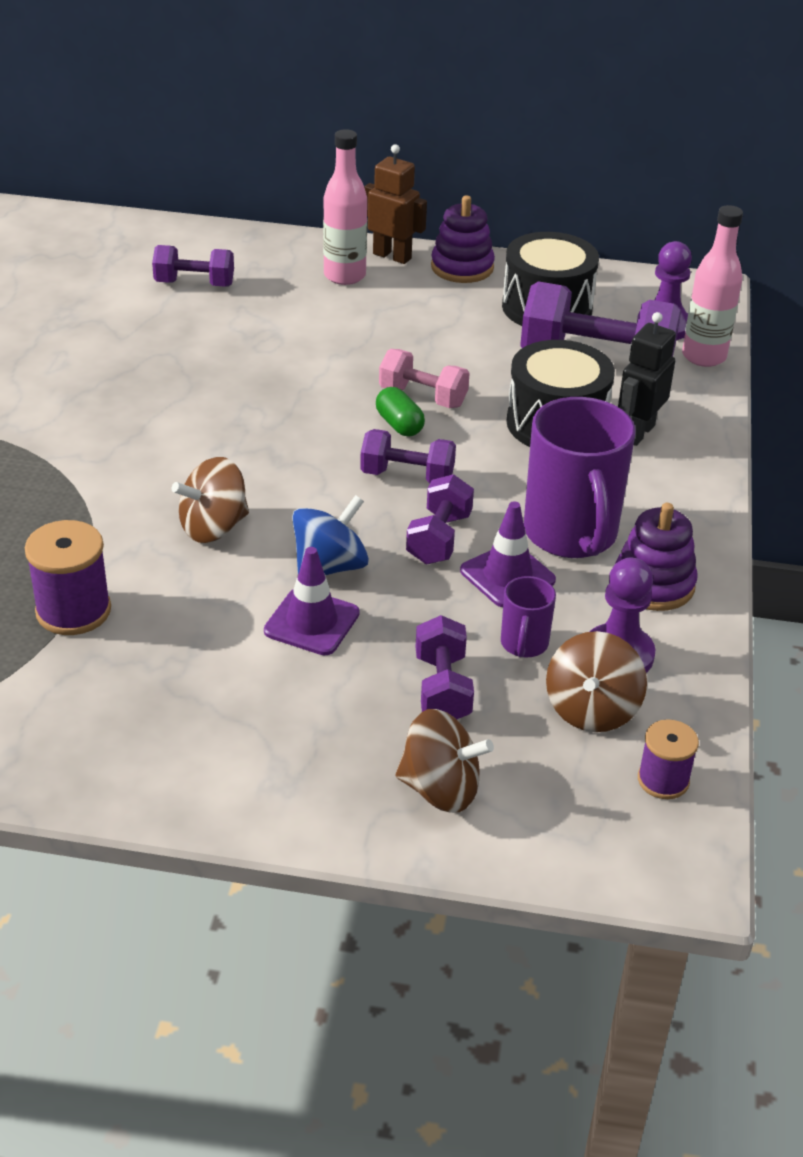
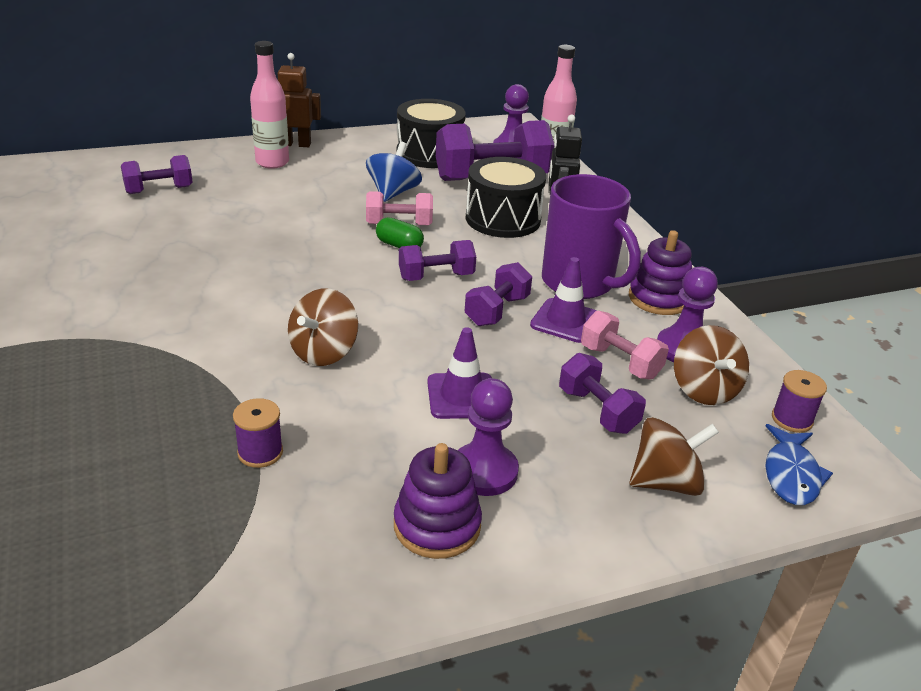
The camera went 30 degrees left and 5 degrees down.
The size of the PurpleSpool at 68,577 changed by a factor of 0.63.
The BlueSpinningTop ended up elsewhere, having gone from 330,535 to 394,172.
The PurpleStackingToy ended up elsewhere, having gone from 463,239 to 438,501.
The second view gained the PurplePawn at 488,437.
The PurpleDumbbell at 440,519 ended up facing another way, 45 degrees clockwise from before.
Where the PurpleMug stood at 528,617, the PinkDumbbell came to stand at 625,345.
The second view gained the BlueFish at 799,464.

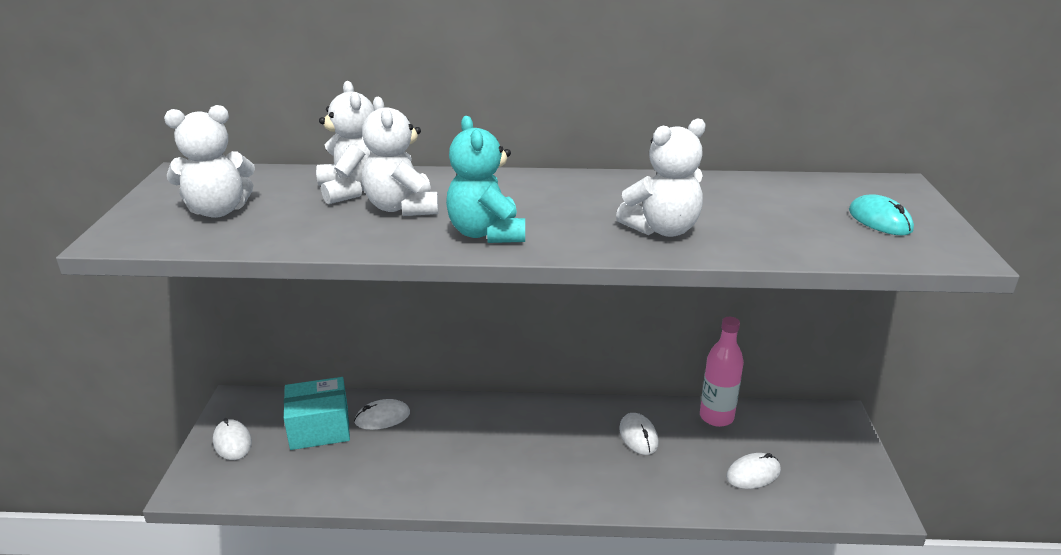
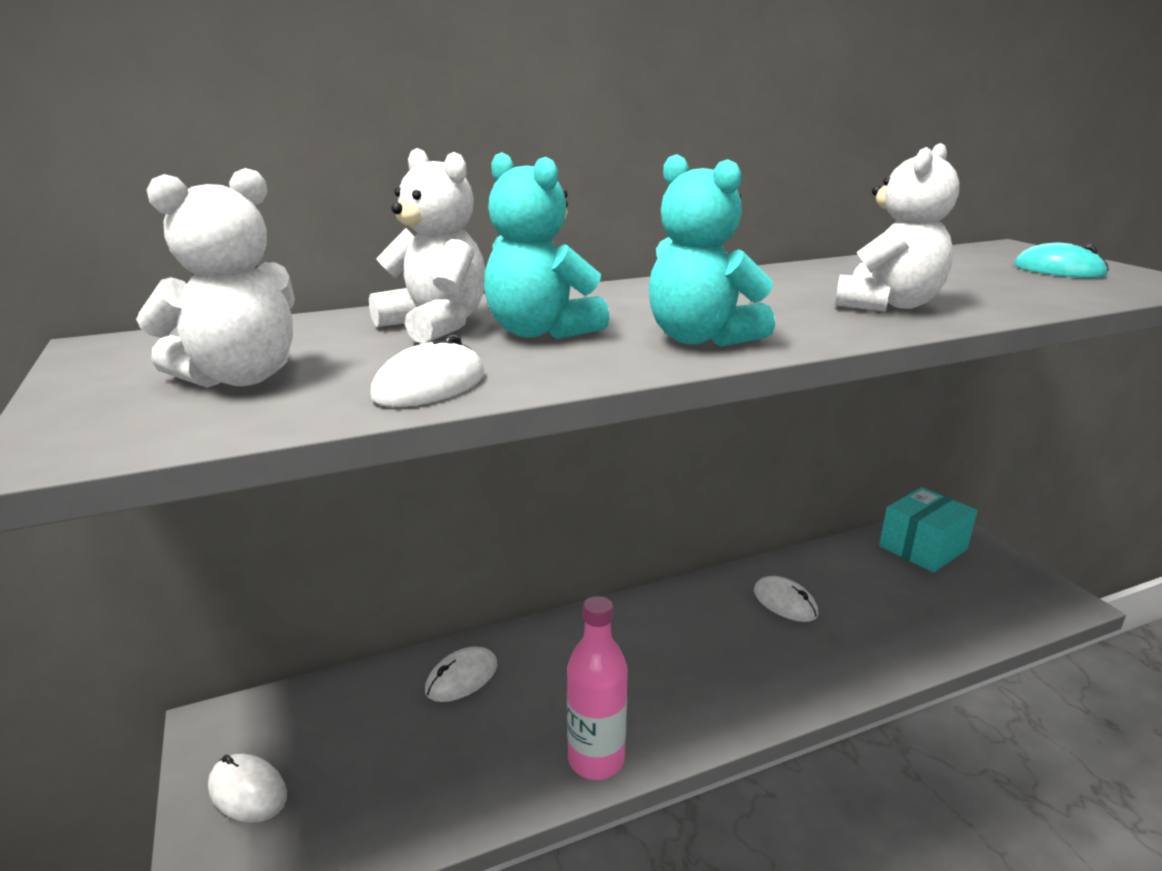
The camera went 25 degrees left and 5 degrees down.
The WhiteMouse ended up elsewhere, having gone from 753,471 to 428,371.
What was the WhiteTeddyBear at 400,156 turned into the TurquoiseTeddyBear at 547,245.
The PinkBottle ended up elsewhere, having gone from 722,372 to 597,688.
The TurquoiseBox ended up elsewhere, having gone from 317,413 to 928,530.

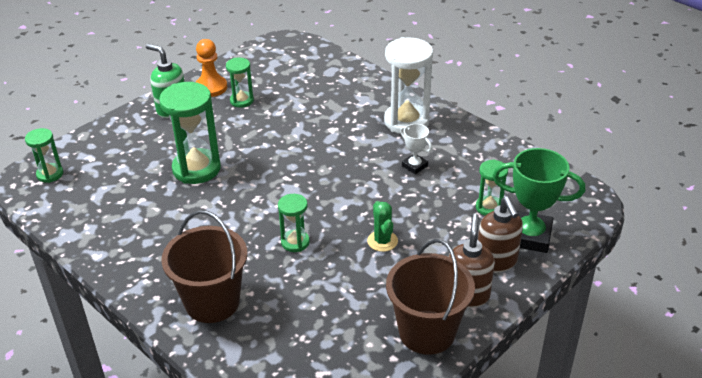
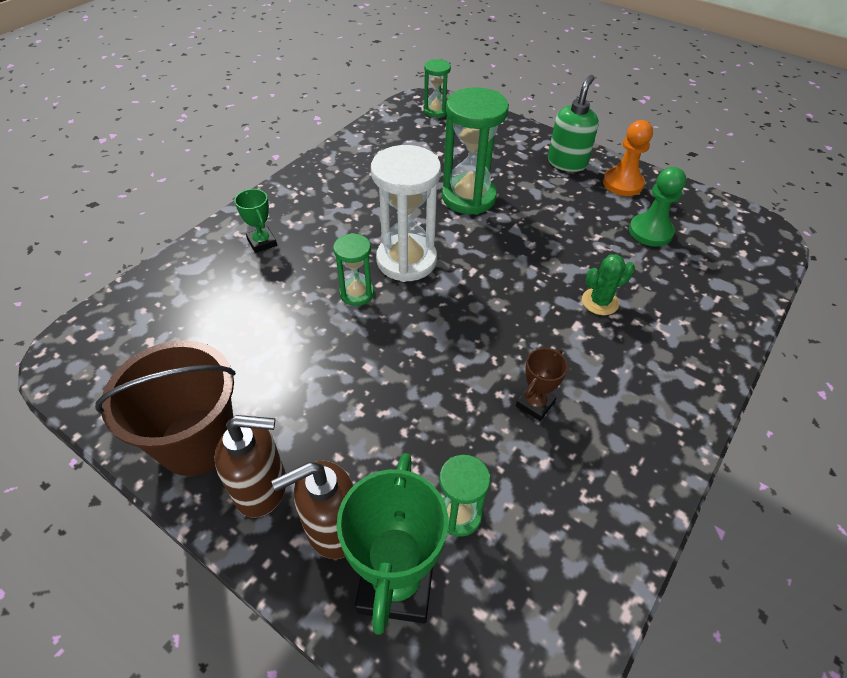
The camera went 80 degrees right and 10 degrees up.
Where the BrownBucket stood at 204,266, the GreenTrophy came to stand at 255,221.
The WhiteHourglass ended up elsewhere, having gone from 408,85 to 406,213.
What was the WhiteTrophy at 416,149 turned into the BrownTrophy at 542,384.
The GreenCactus ended up elsewhere, having gone from 382,226 to 608,284.
The second view gained the GreenPawn at 657,207.
The second view lost the GreenHourglass at 240,83.

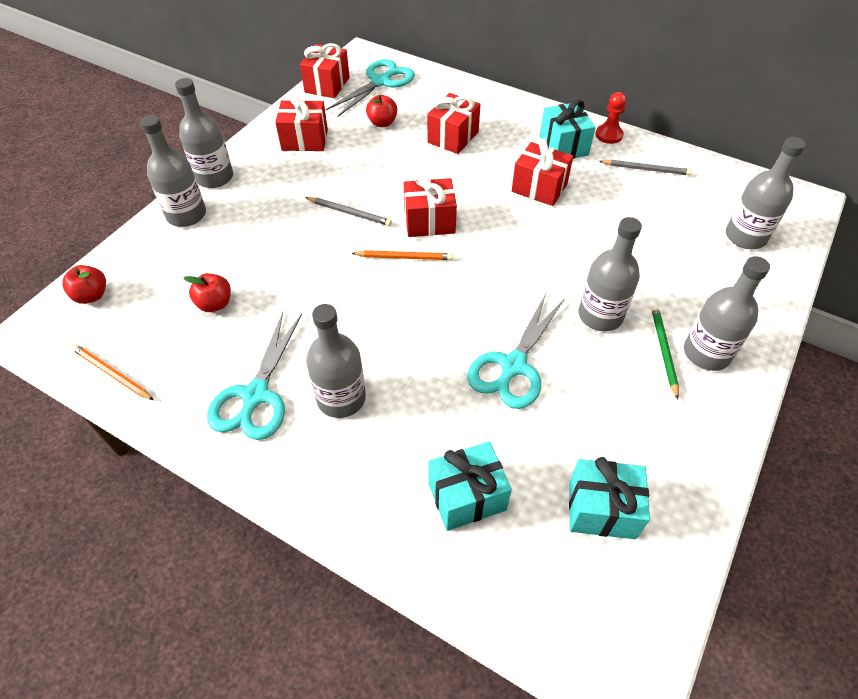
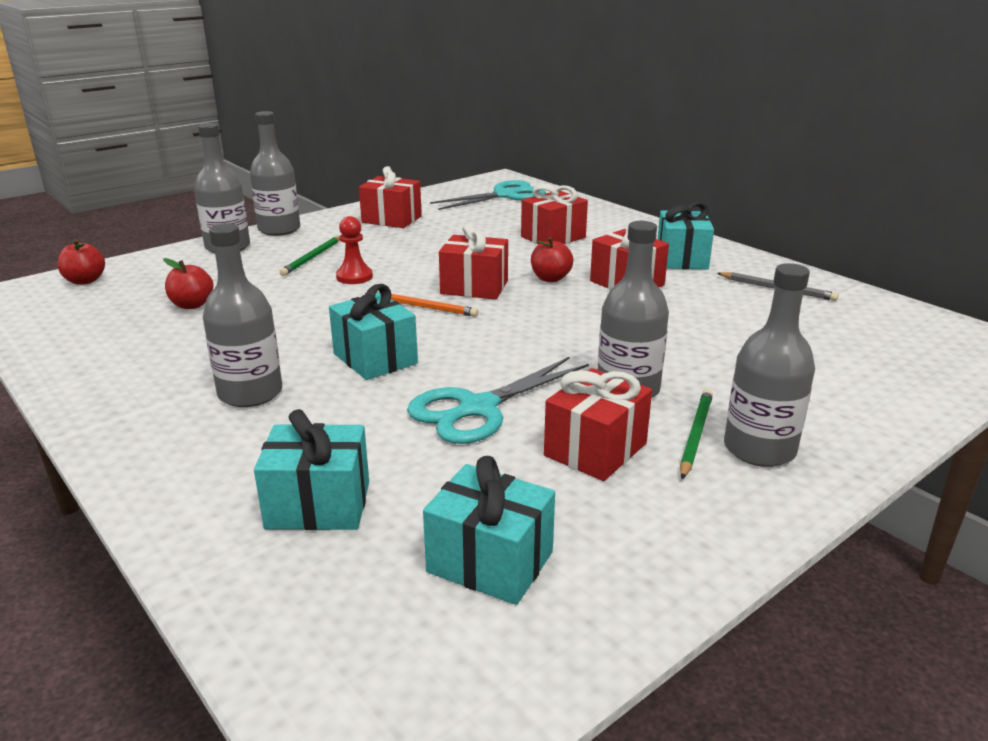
The camera went 20 degrees right and 25 degrees down.
The second view gained the GreenPencil at 310,256.
The second view gained the TurquoiseGift at 373,332.
The RedPawn ended up elsewhere, having gone from 611,118 to 354,250.
The RedApple ended up elsewhere, having gone from 381,111 to 552,259.
The RedGift ended up elsewhere, having gone from 325,70 to 598,424.
The second view lost the OrangePencil at 113,372.
The second view lost the TurquoiseScissors at 254,376.
The second view lost the GreyPencil at 348,211.
The second view lost the GreyBottle at 766,193.

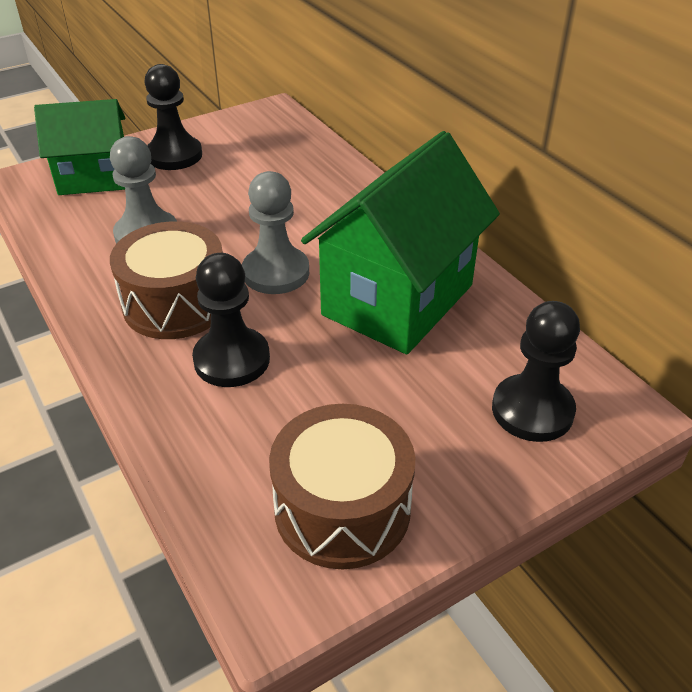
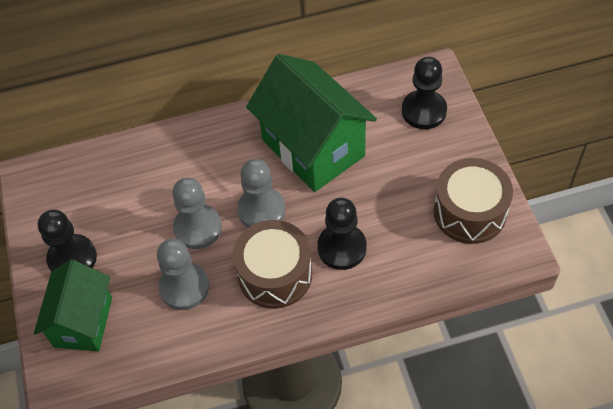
The camera went 70 degrees left and 15 degrees up.
The second view gained the GreyPawn at 197,213.

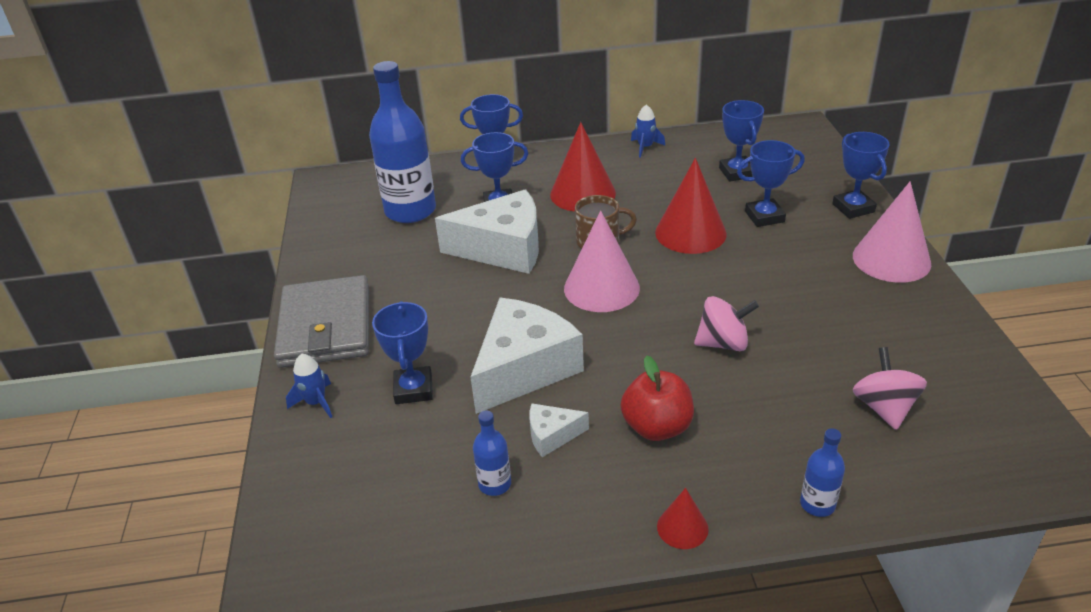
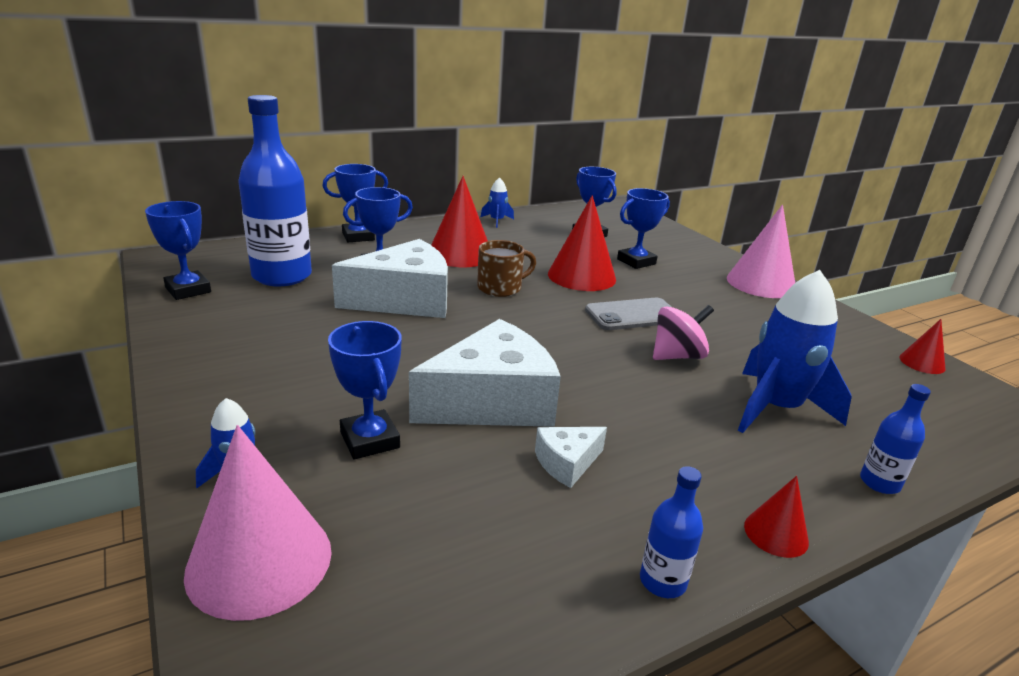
The camera went 25 degrees left and 10 degrees down.
The BlueTrophy ended up elsewhere, having gone from 861,175 to 178,250.
The PinkCone ended up elsewhere, having gone from 602,261 to 258,523.
The WhiteCheese at 527,356 ended up facing another way, 45 degrees clockwise from before.
The second view gained the GreyPhone at 628,314.
The BlueBottle ended up elsewhere, having gone from 492,453 to 671,532.
The second view gained the BlueRocket at 795,351.
The second view gained the RedCone at 922,346.
The second view lost the GreyWallet at 321,321.
The second view lost the RedApple at 657,398.
The second view lost the PinkSpinningTop at 890,388.

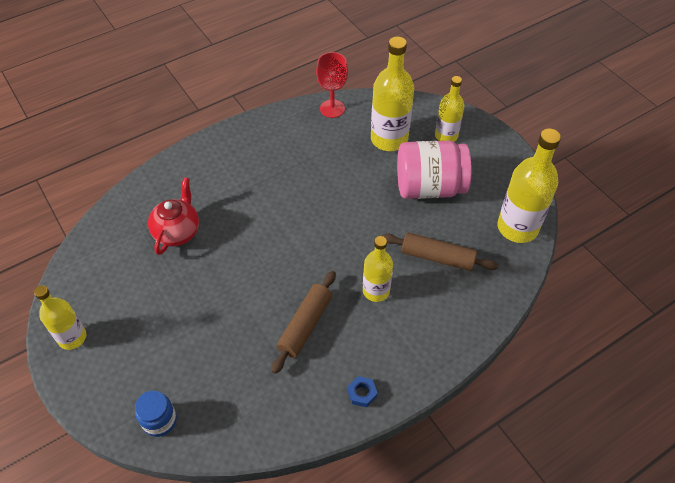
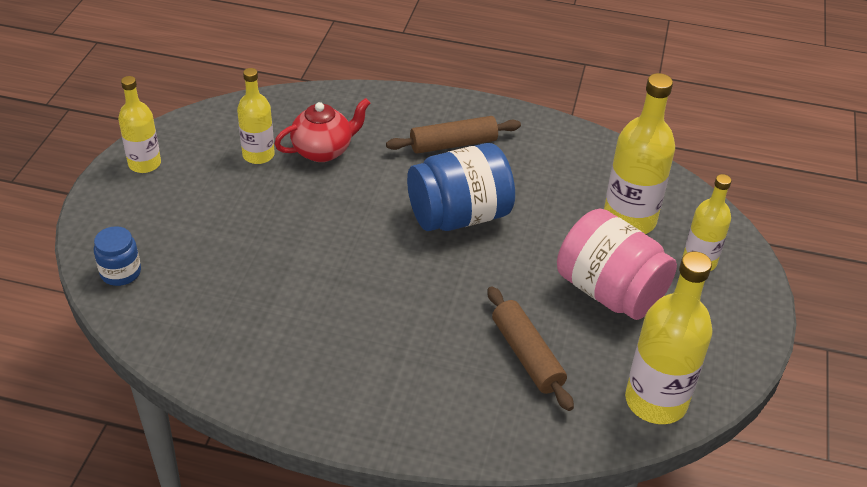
The camera went 45 degrees right and 10 degrees down.
The YellowBottle ended up elsewhere, having gone from 378,269 to 256,116.
The BrownRollingPin ended up elsewhere, having gone from 303,322 to 453,135.
The second view gained the BlueJar at 461,187.
The second view lost the RedGoblet at 332,85.
The second view lost the BlueNut at 362,391.

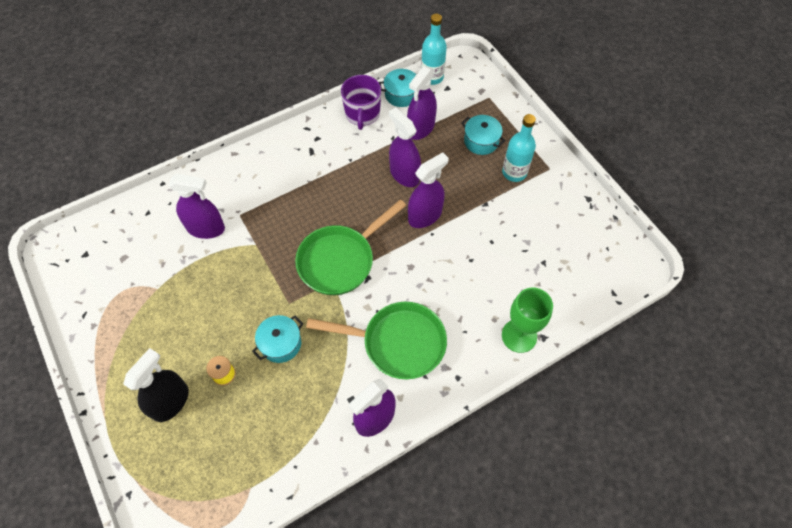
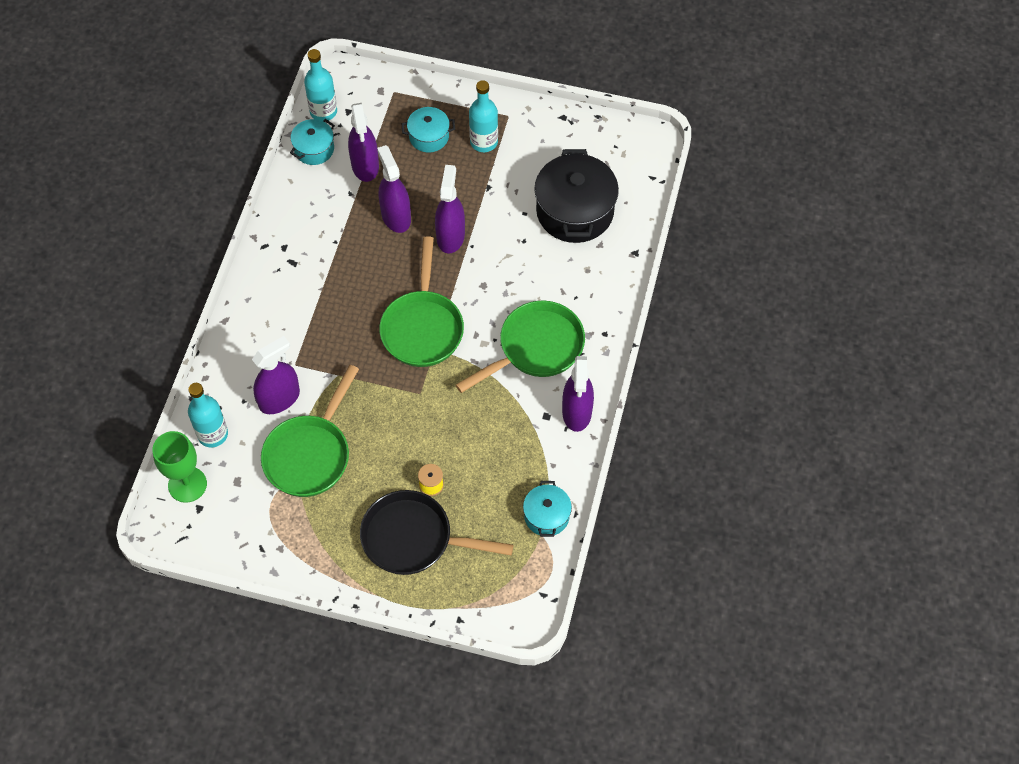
The camera went 45 degrees left and 0 degrees up.
The GreenGoblet ended up elsewhere, having gone from 527,320 to 179,467.
The second view gained the TurquoiseBottle at 208,415.
The second view gained the GreenPan at 310,431.
Where the BlackSprayBottle stood at 156,385, the BlackPan came to stand at 437,532.
The PurpleSprayBottle at 405,147 ended up facing another way, 60 degrees clockwise from before.
The TurquoisePot ended up elsewhere, having gone from 277,339 to 547,509.
The second view gained the BlackPot at 576,196.
The second view lost the PurpleMug at 361,102.

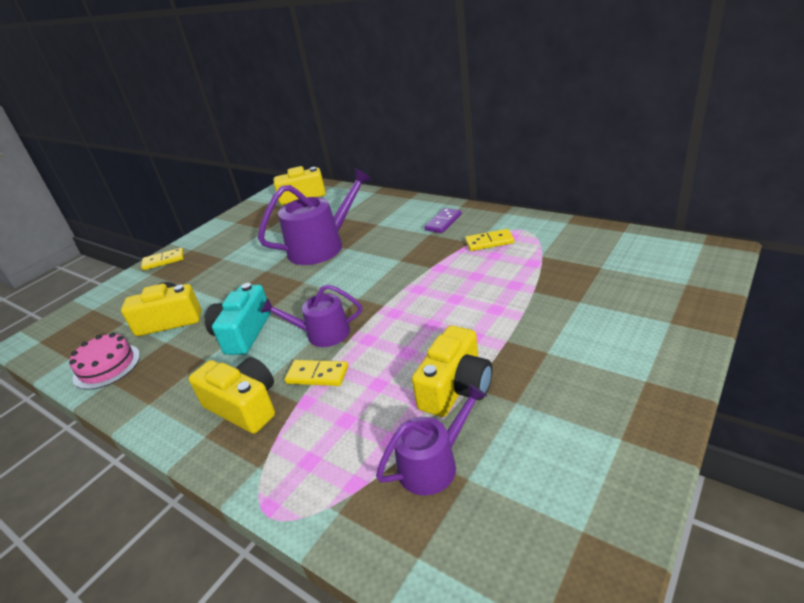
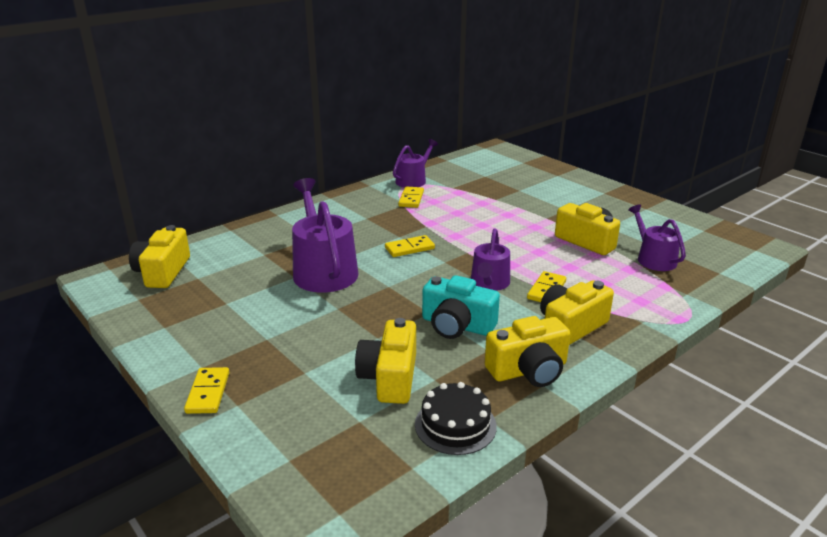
The camera went 80 degrees left and 5 degrees down.
The second view gained the YellowDomino at 410,246.
The second view gained the PurpleWateringCan at 415,163.
What was the PinkCake at 104,361 turned into the BlackCake at 456,418.
The second view gained the YellowCamera at 527,351.
The second view lost the PurpleDomino at 443,220.

